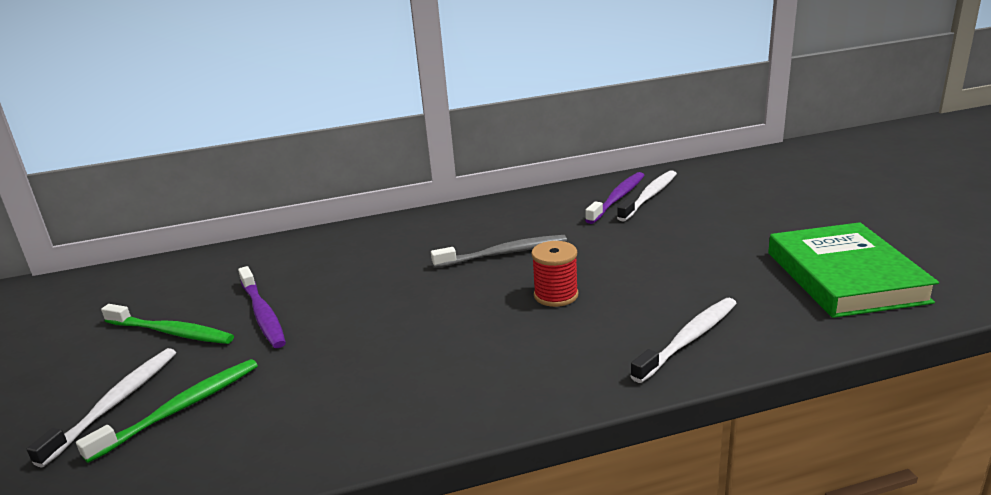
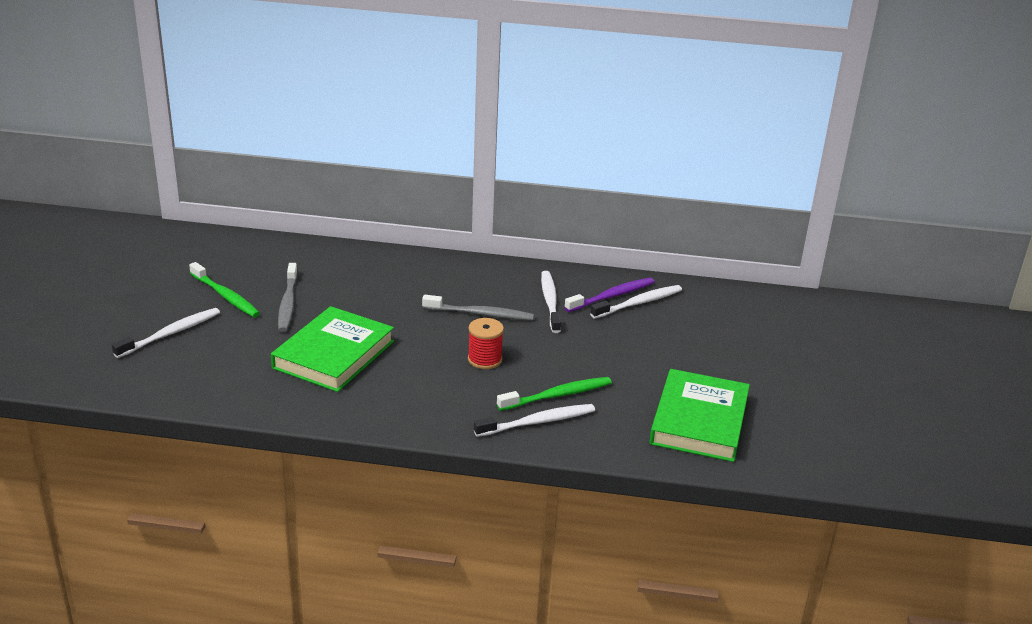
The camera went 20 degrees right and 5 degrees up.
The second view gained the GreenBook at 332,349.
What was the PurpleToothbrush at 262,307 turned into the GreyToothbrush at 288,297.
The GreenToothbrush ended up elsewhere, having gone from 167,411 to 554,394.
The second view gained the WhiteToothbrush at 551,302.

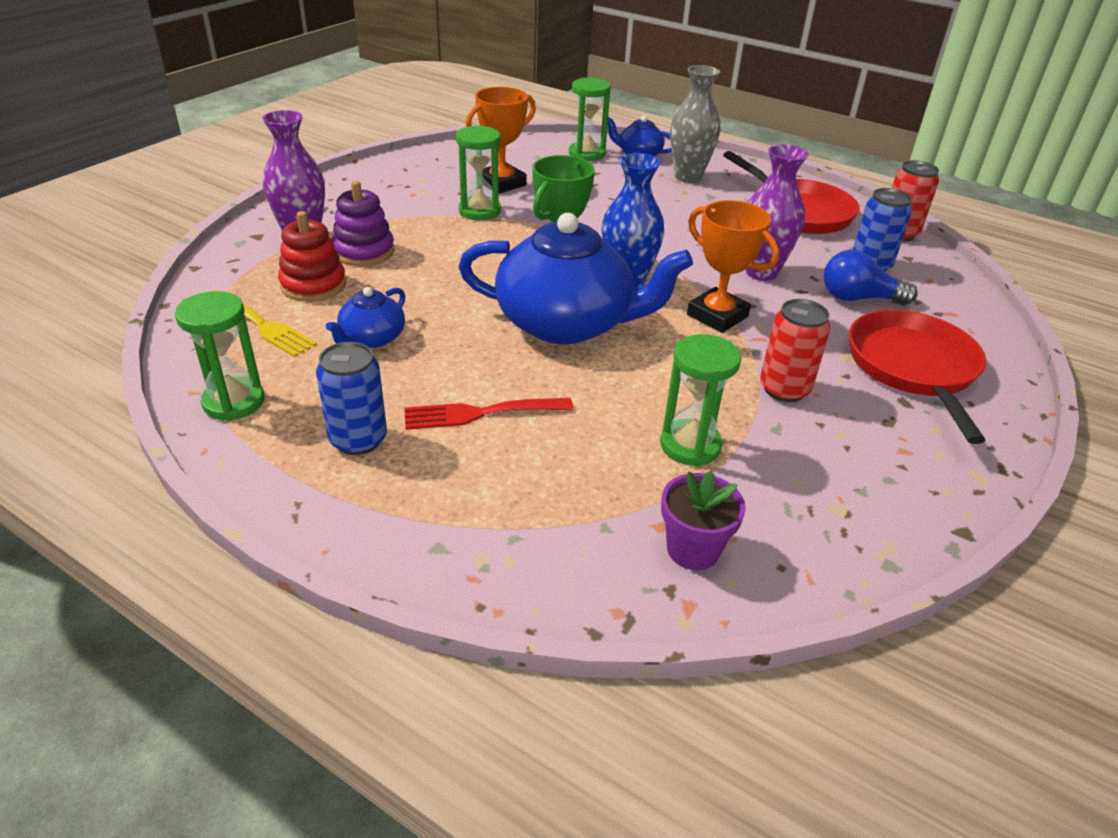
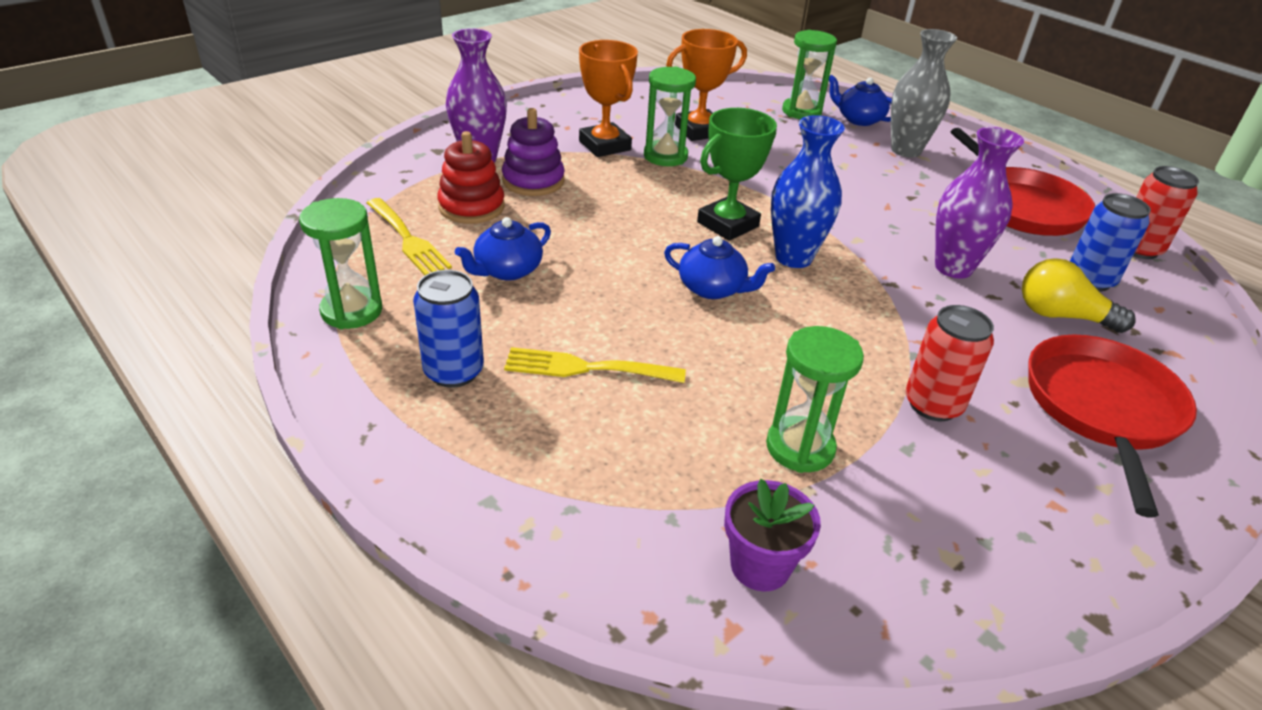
The camera went 15 degrees right and 0 degrees up.
What was the RedFork at 488,414 turned into the YellowFork at 595,365.
The OrangeTrophy ended up elsewhere, having gone from 733,266 to 608,98.
The size of the BlueTeapot at 575,278 changed by a factor of 0.47.
What was the BlueLightBulb at 871,277 turned into the YellowLightBulb at 1079,295.

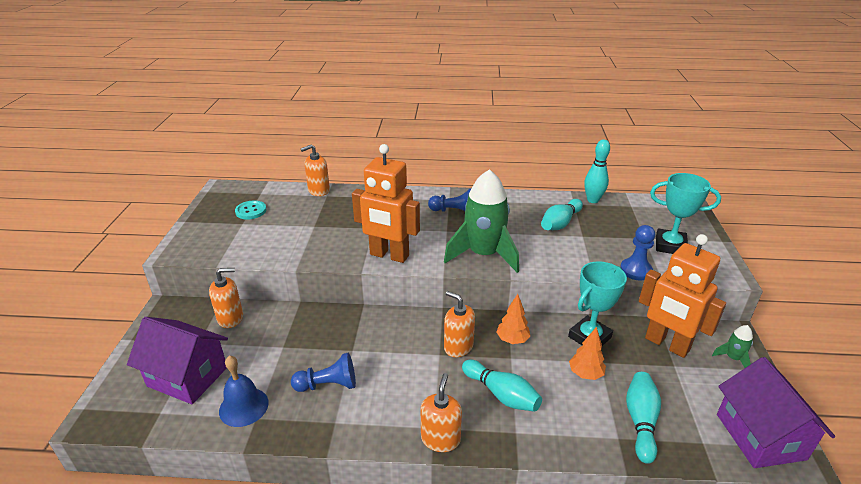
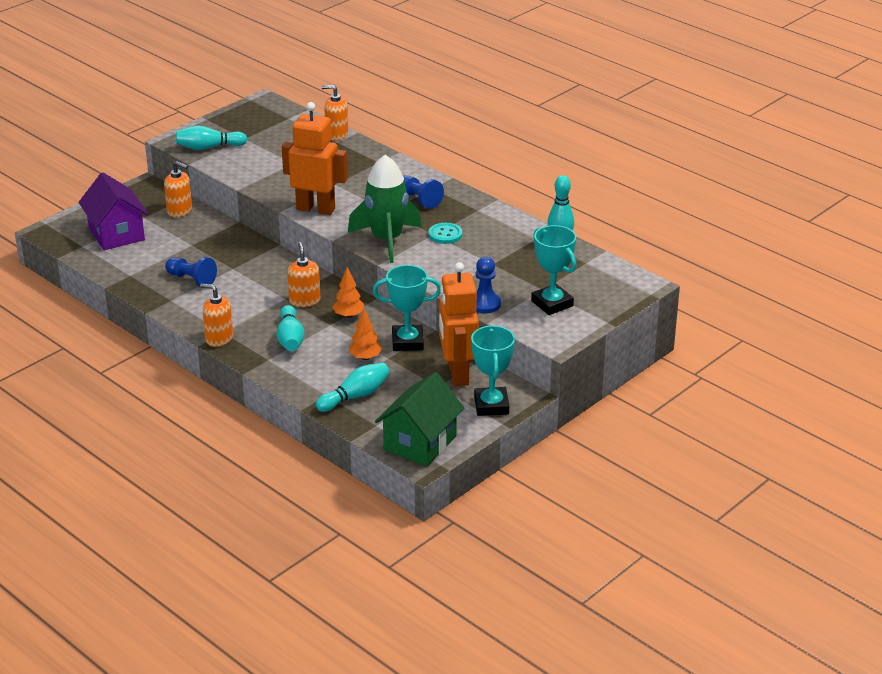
The camera went 40 degrees right and 0 degrees up.
The TurquoiseBowlingPin ended up elsewhere, having gone from 562,214 to 211,137.
The OrangeSoapDispenser at 441,412 ended up facing another way, 120 degrees counterclockwise from before.
The OrangeRobot at 386,203 ended up facing another way, 135 degrees clockwise from before.
What was the PurpleHouse at 776,412 turned into the GreenHouse at 420,419.
The TurquoiseButton ended up elsewhere, having gone from 251,210 to 445,233.
Where the GreenRocket stood at 732,346, the TurquoiseTrophy came to stand at 493,370.
The second view lost the BlueBell at 244,391.

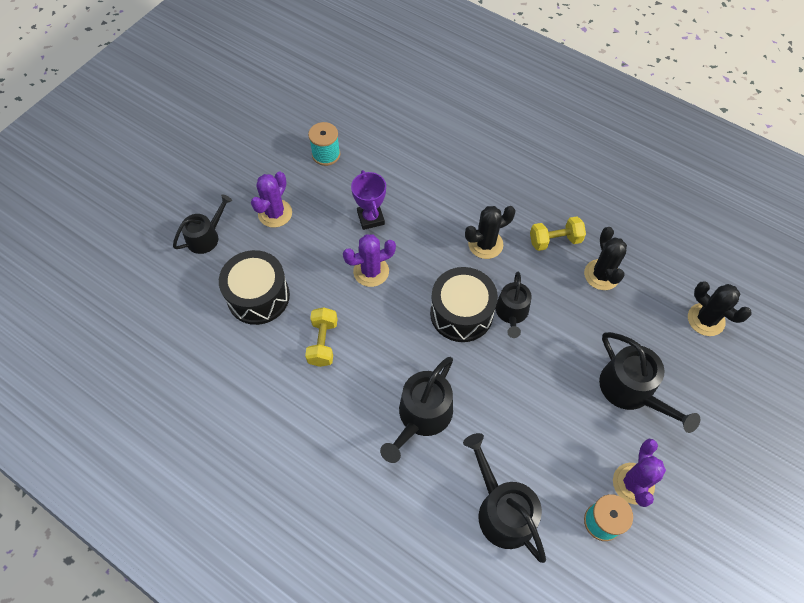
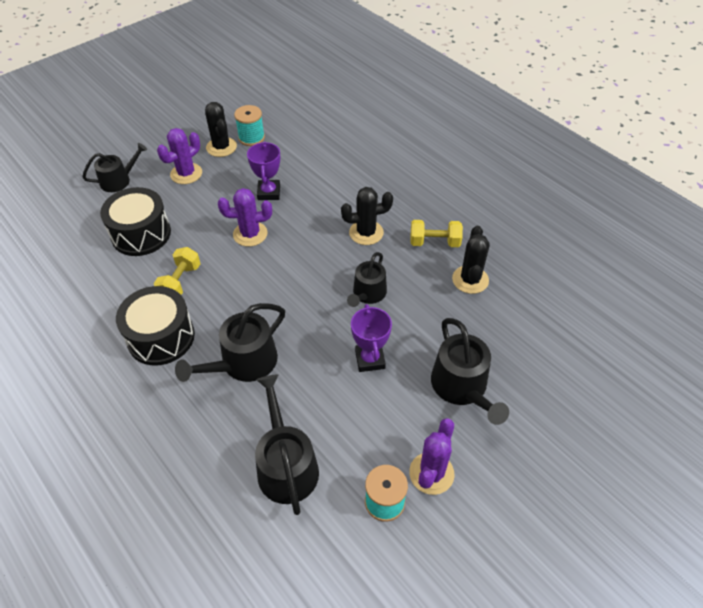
The camera went 15 degrees right and 10 degrees down.
The BlackDrum ended up elsewhere, having gone from 464,304 to 155,325.
The BlackCactus ended up elsewhere, having gone from 720,309 to 221,129.
The second view gained the PurpleTrophy at 371,338.

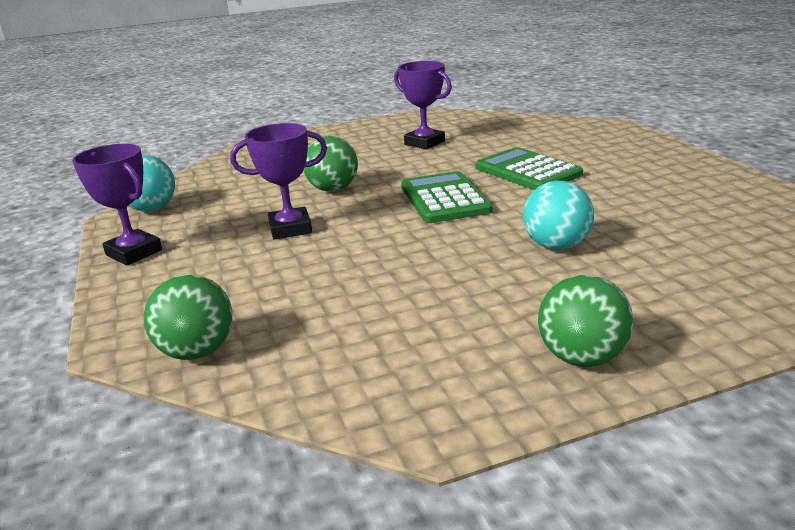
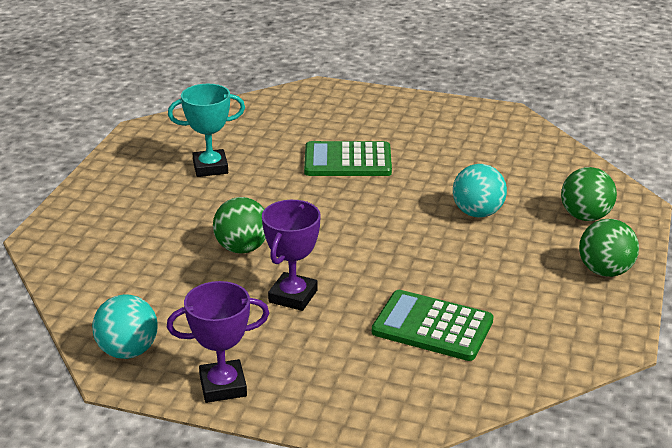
The camera went 55 degrees left and 5 degrees up.
What was the PurpleTrophy at 423,105 turned into the TurquoiseTrophy at 206,130.
The GreenCalculator ended up elsewhere, having gone from 447,197 to 433,325.
The GreenBall ended up elsewhere, having gone from 188,317 to 589,194.

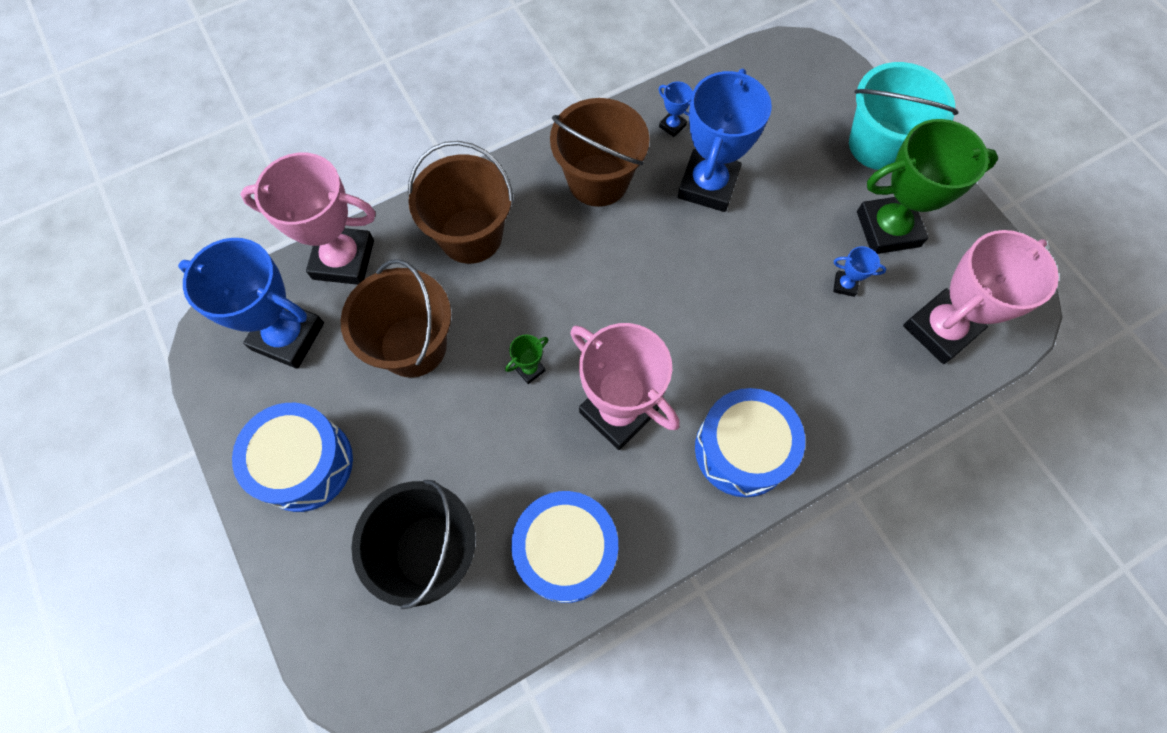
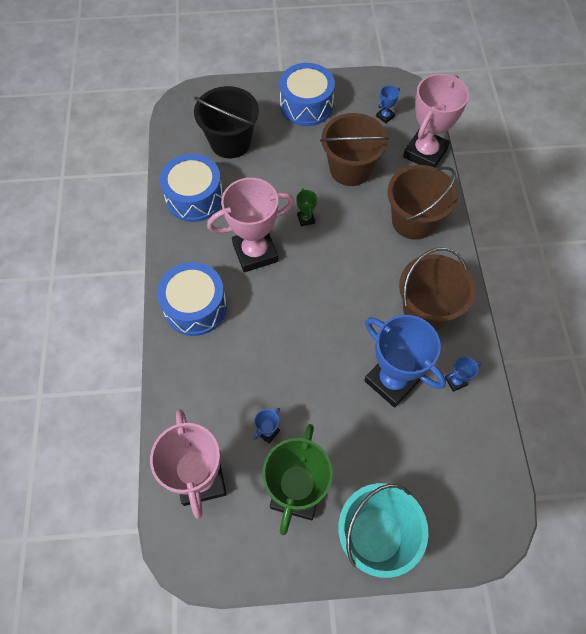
The camera went 115 degrees right and 5 degrees down.
The size of the BlueTrophy at 251,303 changed by a factor of 0.41.

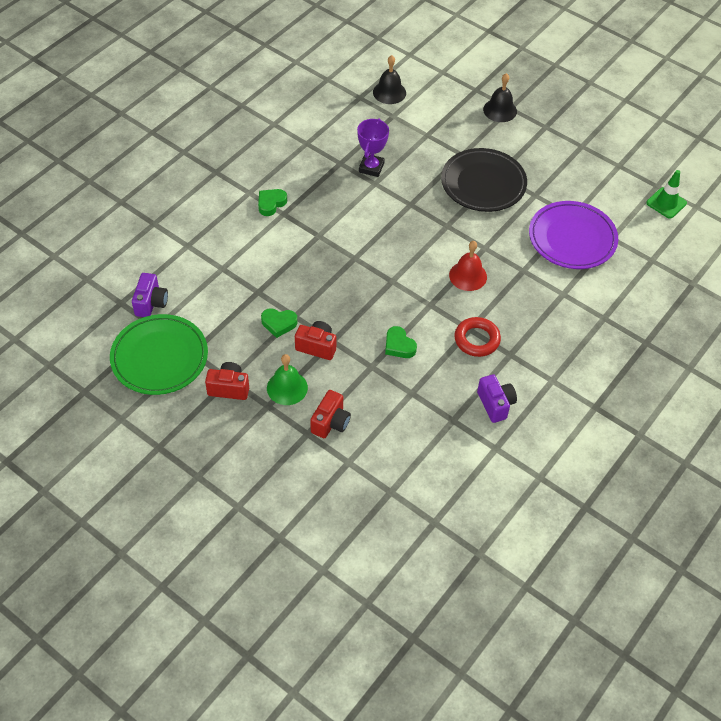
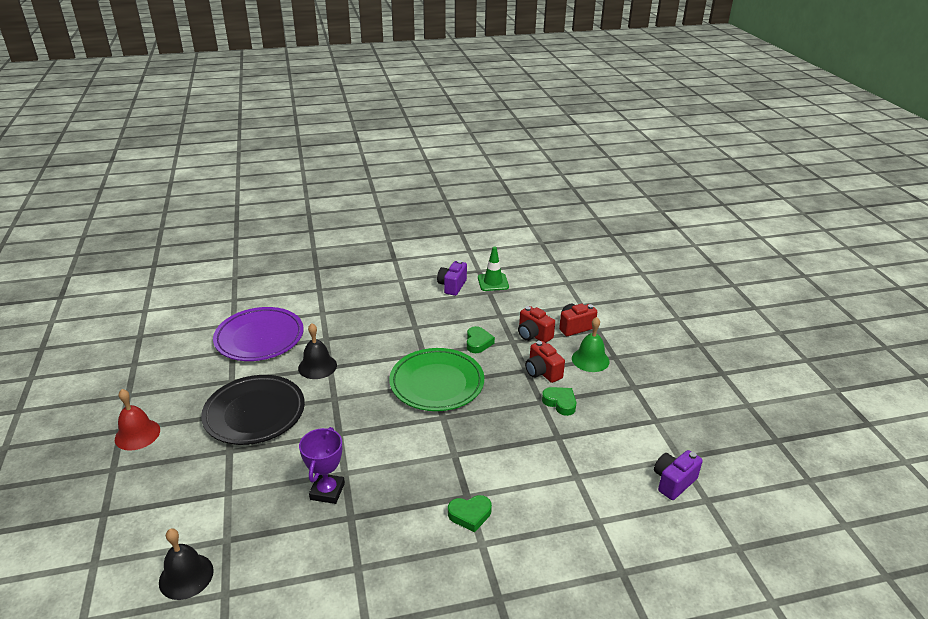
The camera went 140 degrees left and 20 degrees down.
The RedBell ended up elsewhere, having gone from 468,266 to 137,420.
The BlackBell ended up elsewhere, having gone from 500,97 to 317,351.
The PurpleTrophy at 373,147 ended up facing another way, 45 degrees counterclockwise from before.
The GreenPlate ended up elsewhere, having gone from 159,354 to 436,379.
The GreenTrafficCone ended up elsewhere, having gone from 666,194 to 493,269.
The RedCamera ended up elsewhere, having gone from 227,381 to 536,324.
The second view lost the RedRing at 477,337.

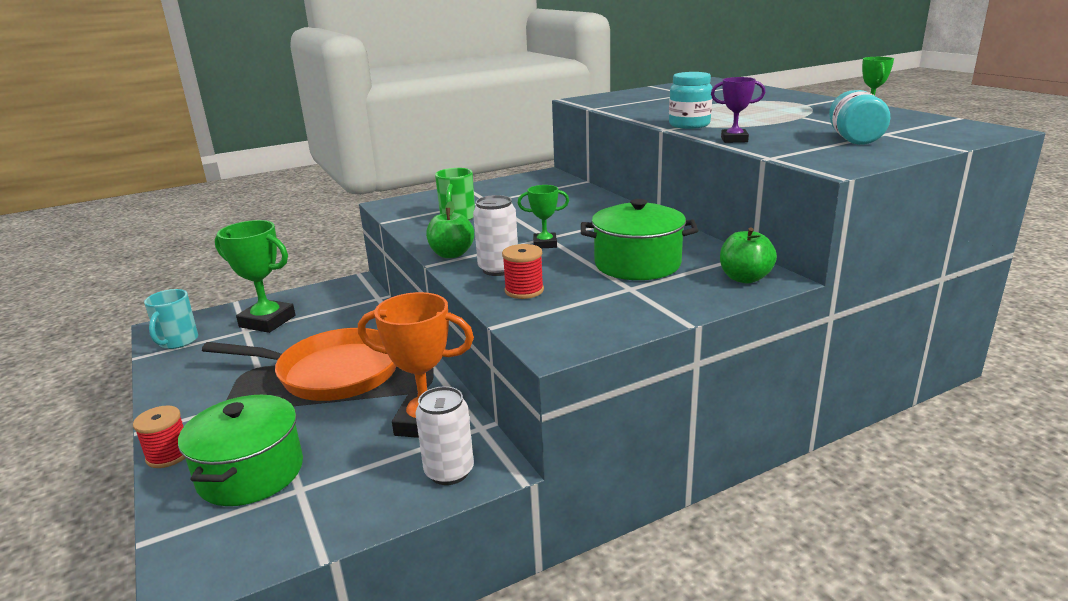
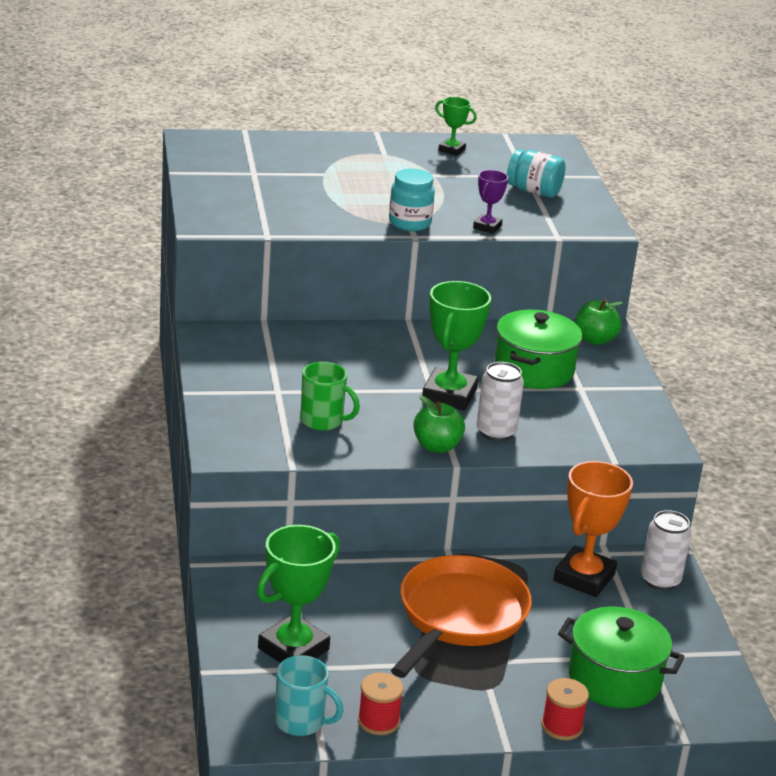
The camera went 75 degrees left and 5 degrees up.
The RedSpool ended up elsewhere, having gone from 523,271 to 380,703.
The size of the GreenTrophy at 543,217 changed by a factor of 1.90.

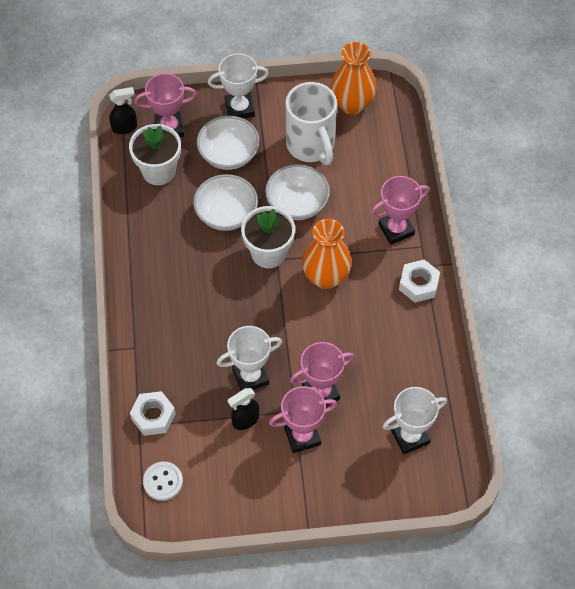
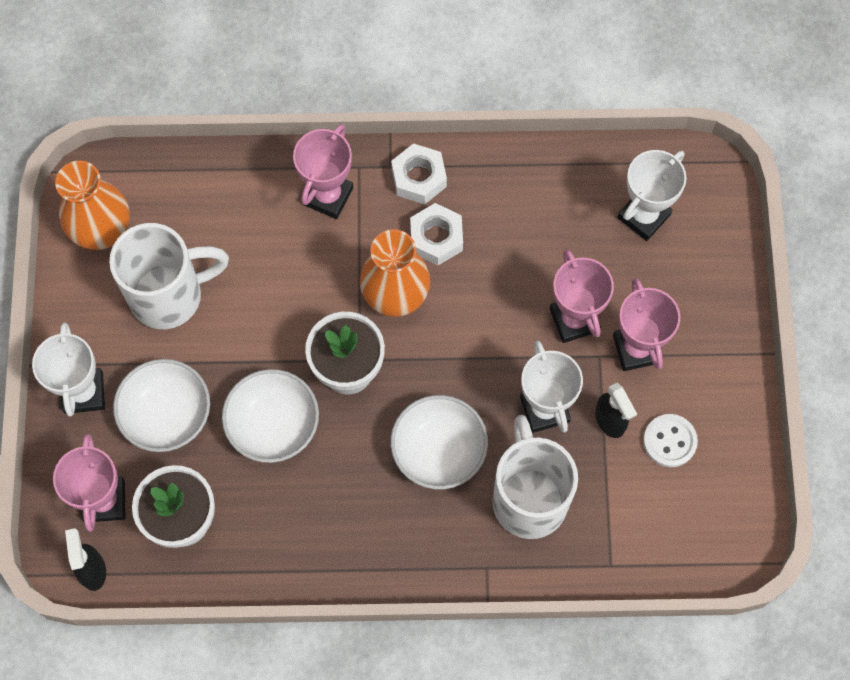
The camera went 85 degrees left and 10 degrees up.
The PinkTrophy at 400,210 ended up facing another way, 45 degrees clockwise from before.
The WhiteBowl ended up elsewhere, having gone from 297,192 to 439,442.
The WhiteNut ended up elsewhere, having gone from 153,413 to 436,234.
The second view gained the WhiteMug at 535,477.
The WhiteTrophy at 415,420 ended up facing another way, 60 degrees clockwise from before.
The WhiteButton ended up elsewhere, having gone from 163,481 to 670,440.

